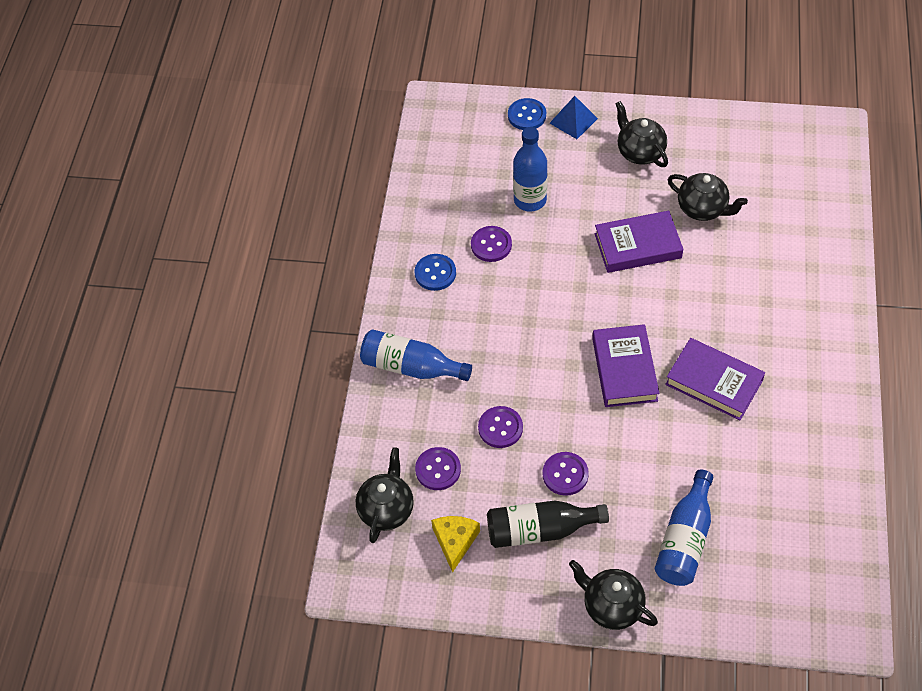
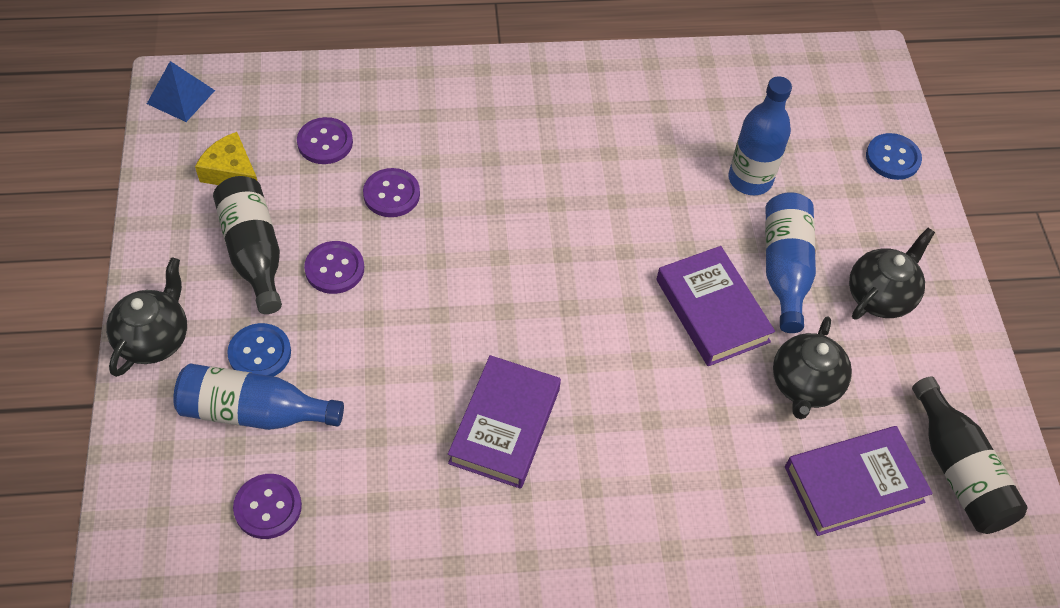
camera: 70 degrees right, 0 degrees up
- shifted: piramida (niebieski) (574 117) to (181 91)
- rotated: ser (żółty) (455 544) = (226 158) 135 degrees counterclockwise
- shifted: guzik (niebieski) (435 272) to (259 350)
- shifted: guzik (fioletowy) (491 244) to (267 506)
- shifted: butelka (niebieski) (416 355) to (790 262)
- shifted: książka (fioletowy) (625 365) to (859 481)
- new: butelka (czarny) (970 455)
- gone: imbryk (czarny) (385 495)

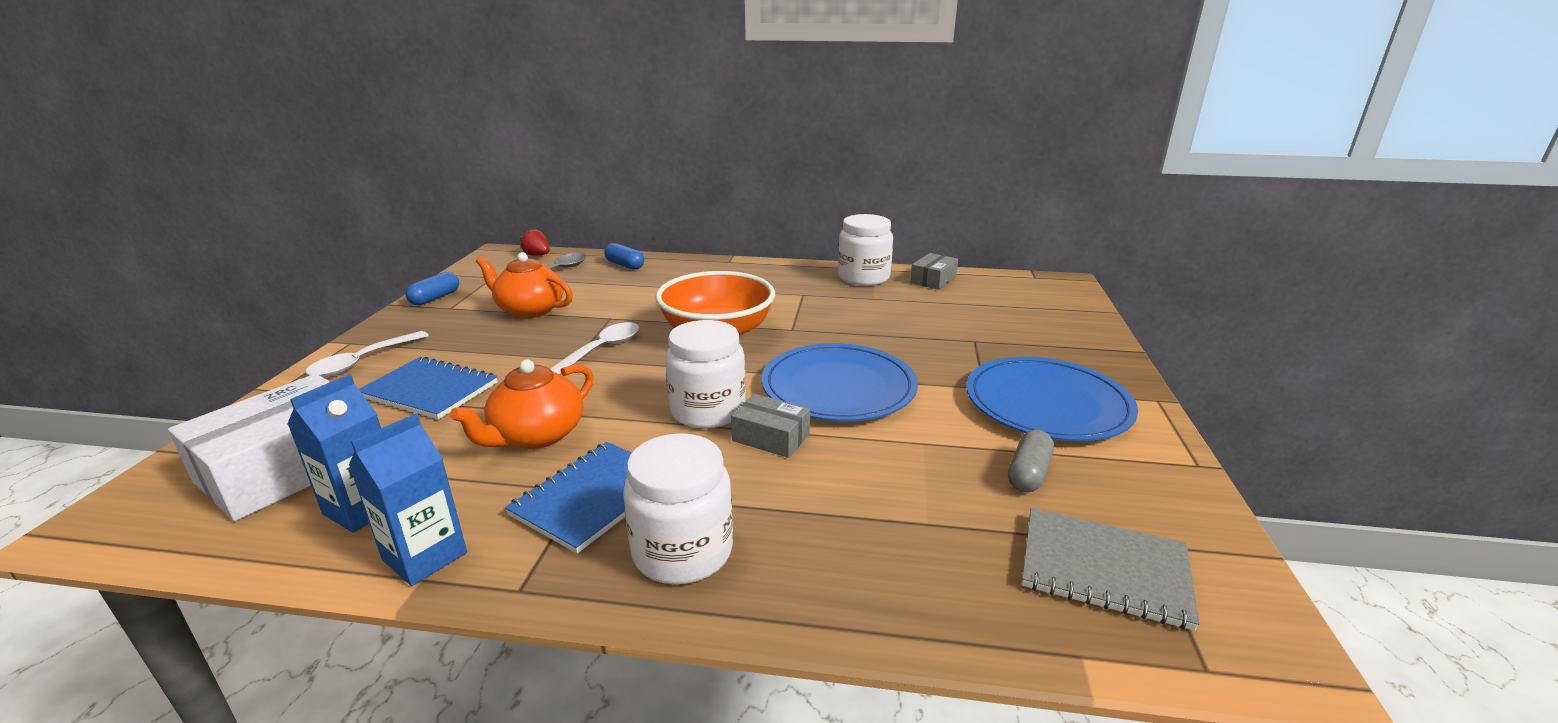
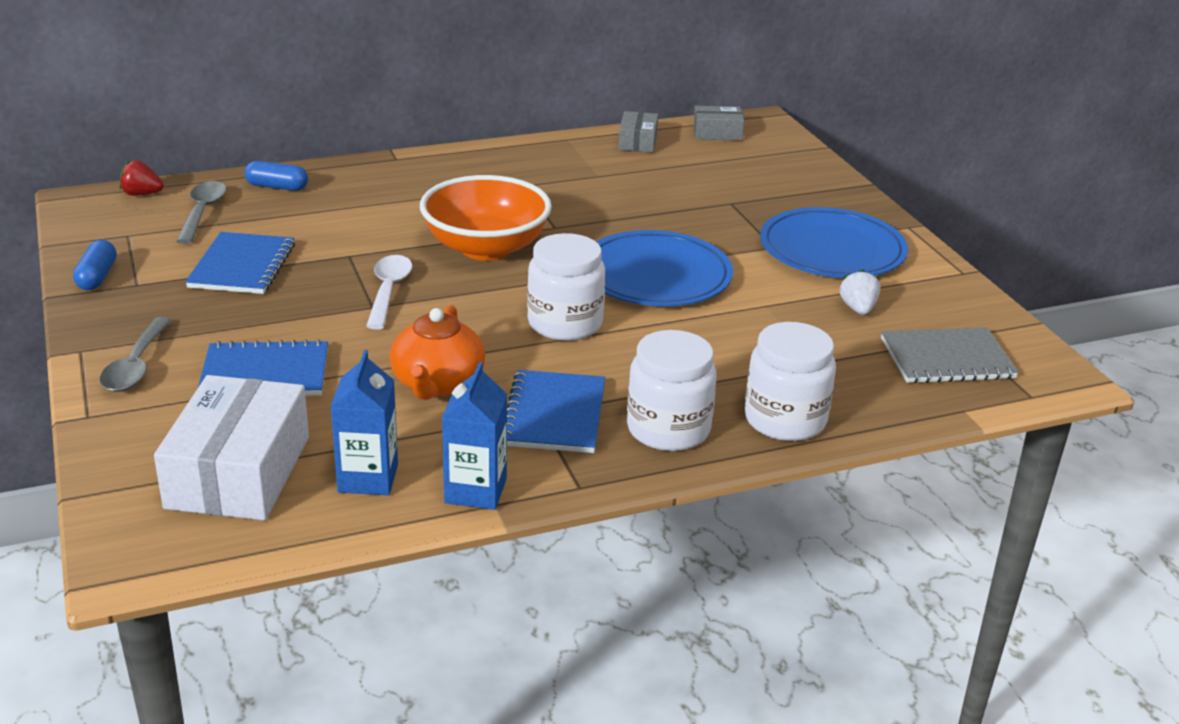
camera: 30 degrees left, 5 degrees up
- repainted: łyżka (biały) (367 354) to łyżka (szary) (136 354)
- swapped: imbryk (pomarańczowy) (524 285) to zeszyt (niebieski) (240 263)
- shifted: pudełko (szary) (770 426) to (718 123)
- shifted: słoik (biały) (865 250) to (790 381)
- swapped: kapsułka (szary) (1031 461) to truskawka (biały) (860 292)

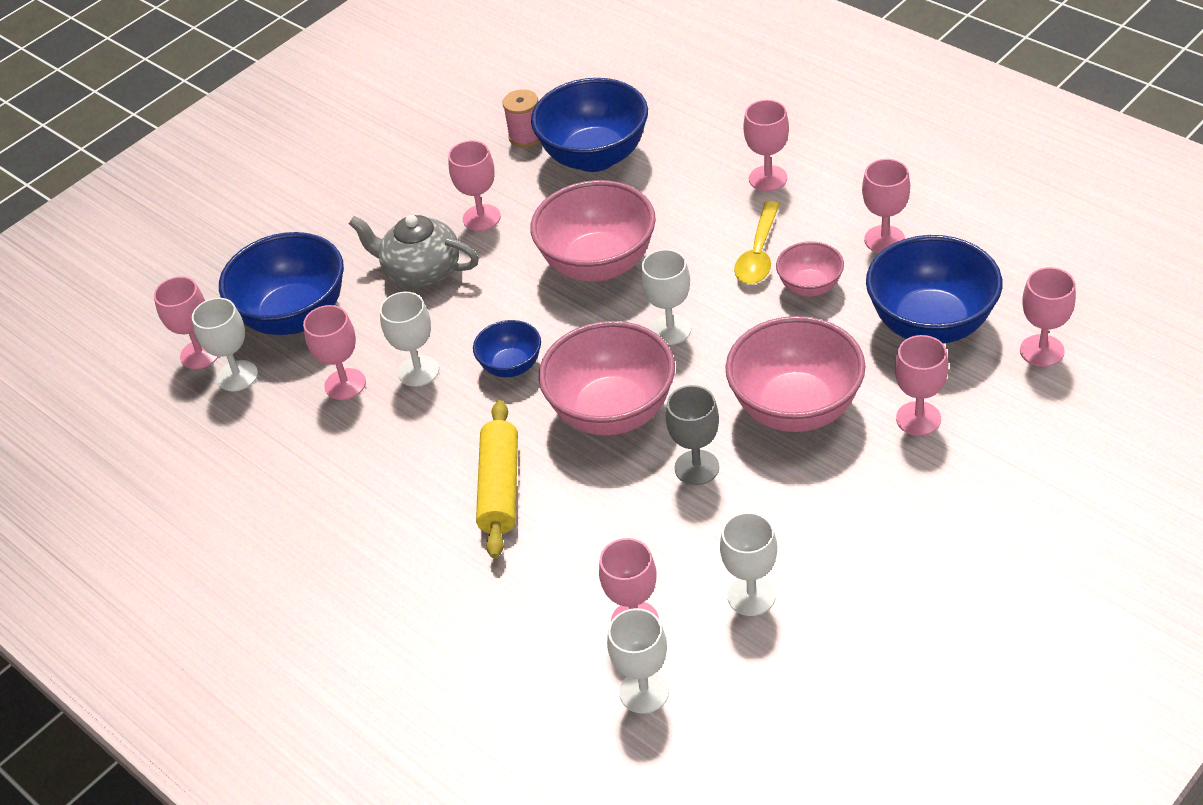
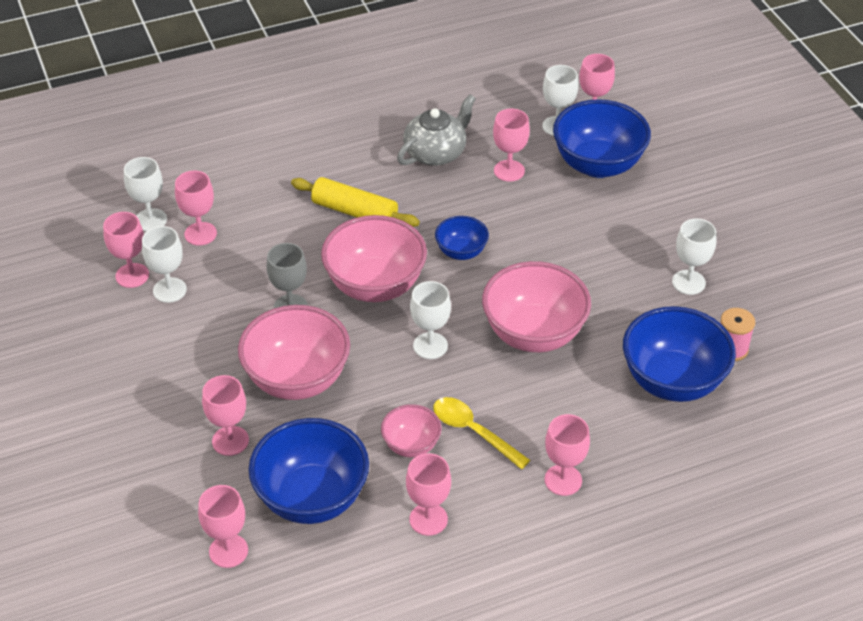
camera: 110 degrees right, 0 degrees up
- shifted: kielich (różowy) (474 185) to (126 250)
- shifted: imbryk (szary) (414 251) to (436 130)
- shifted: kielich (biały) (409 339) to (694 256)

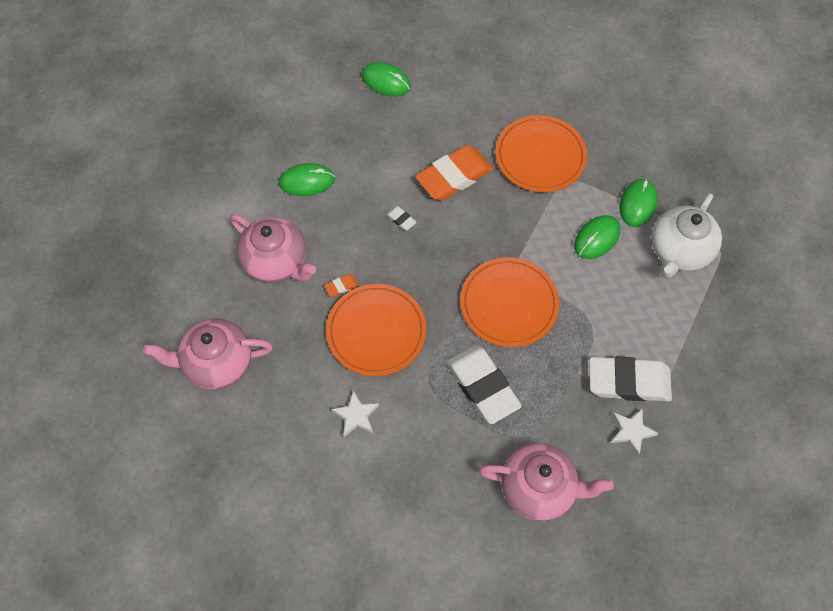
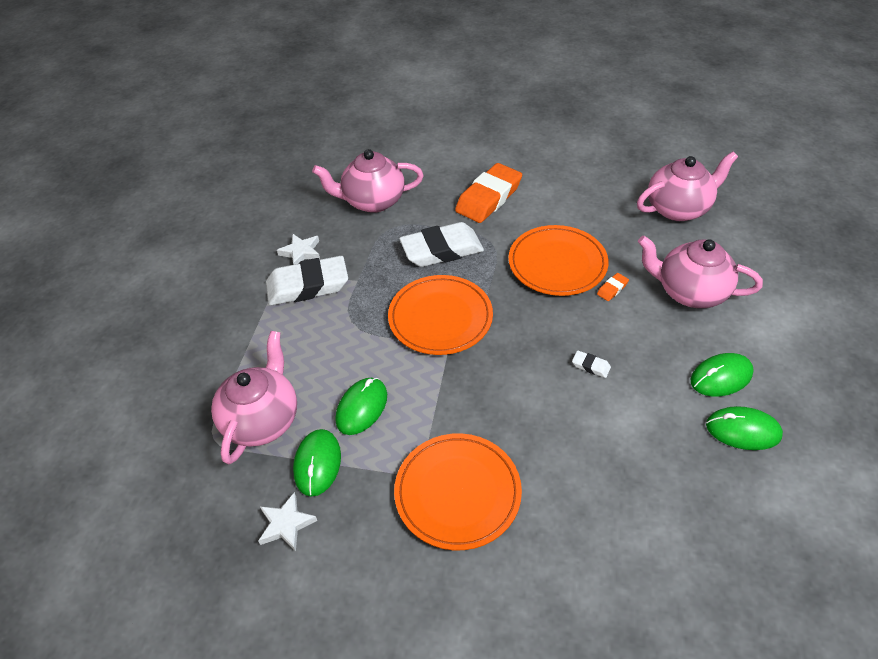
camera: 165 degrees right, 15 degrees down
- repainted: imbryk (biały) (686 235) to imbryk (różowy) (254 397)
- shifted: gwiazda (biały) (355 413) to (287 521)
- rotated: gumka do mazania (biały) (484 384) = (441 244) 60 degrees counterclockwise
- shifted: gumka do mazania (pomarańczowy) (454 173) to (488 193)
- shifted: myszka (zielony) (386 79) to (744 428)

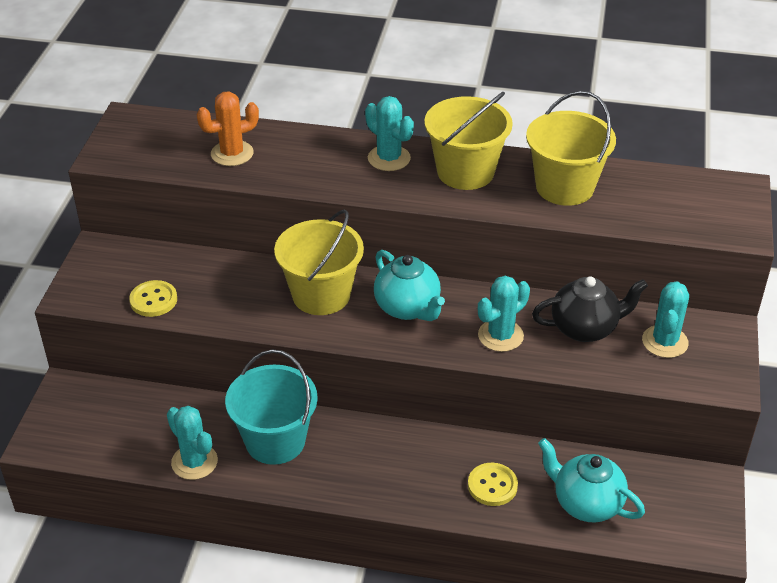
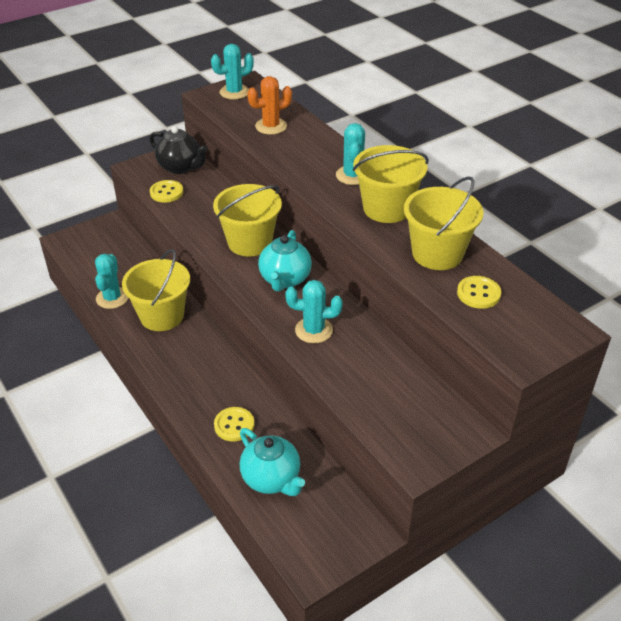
camera: 45 degrees right, 0 degrees up
- repainted: wiadro (turkusowy) (271 407) to wiadro (żółty) (156 290)
- shifted: imbryk (czarny) (590 309) to (178 150)
- shifted: kaktus (turkusowy) (665 319) to (232 71)
- rotated: imbryk (turkusowy) (591 480) = (272 462) 150 degrees clockwise
- rotated: kaktus (pomarańczowy) (228 129) = (269 105) 45 degrees counterclockwise
- new: guzik (żółty) (479 292)

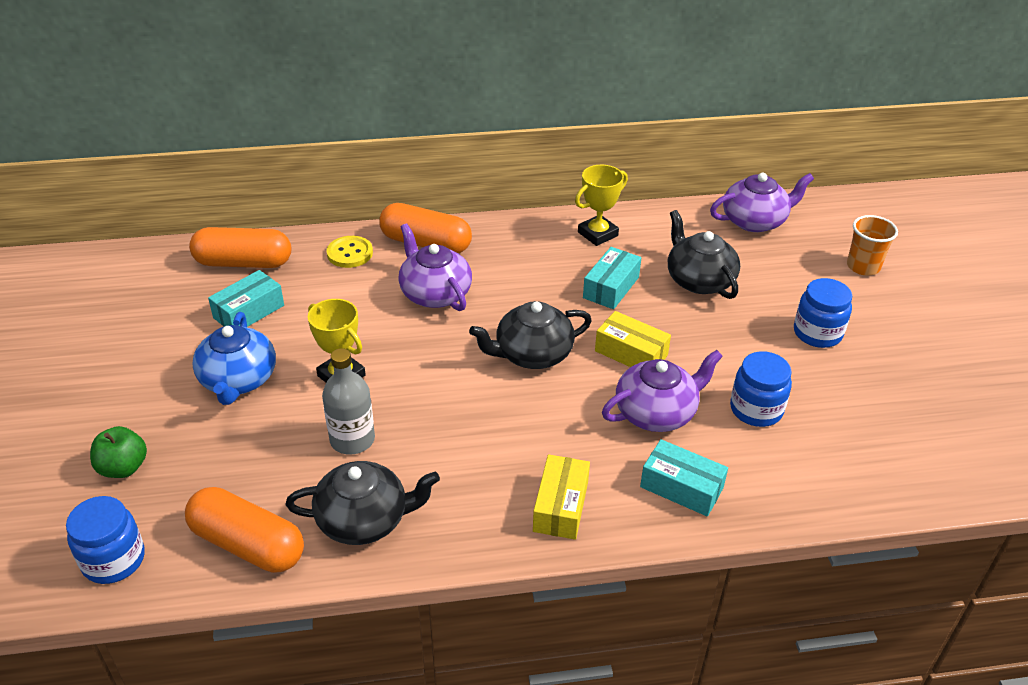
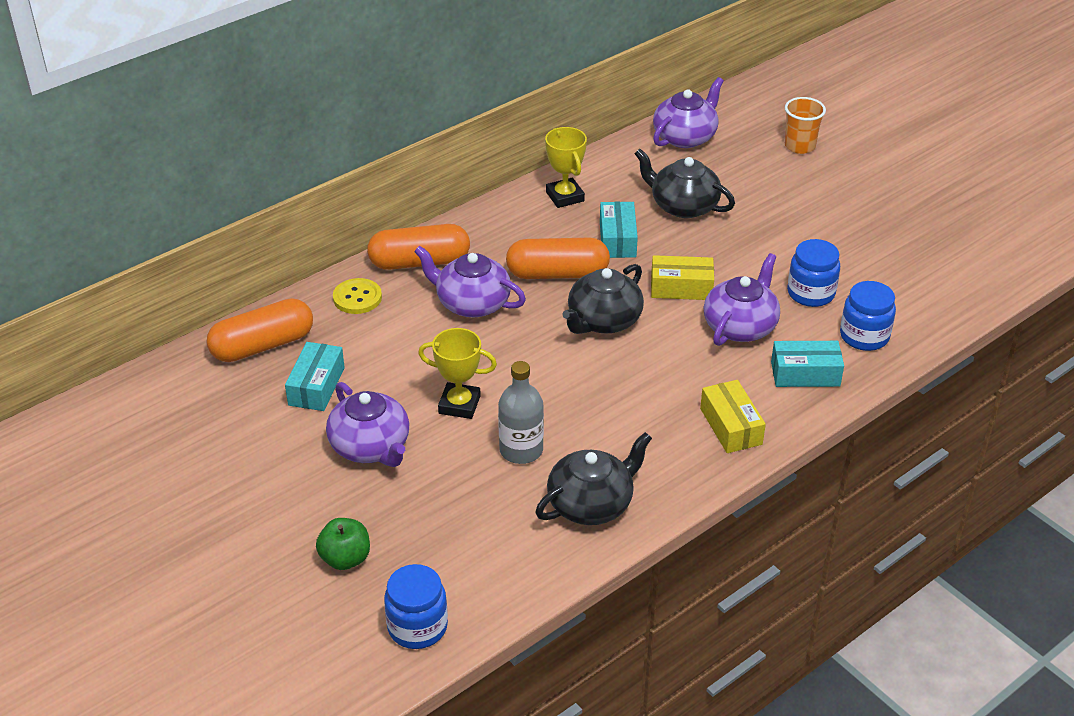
camera: 30 degrees left, 0 degrees up
- repainted: imbryk (niebieski) (234 358) to imbryk (fioletowy) (367 424)
- shifted: kapsułka (pomarańczowy) (244 530) to (558 258)
- rotated: puchar (żółty) (601 205) = (566 167) 45 degrees counterclockwise
- shifted: słoik (niebieski) (823 313) to (868 316)

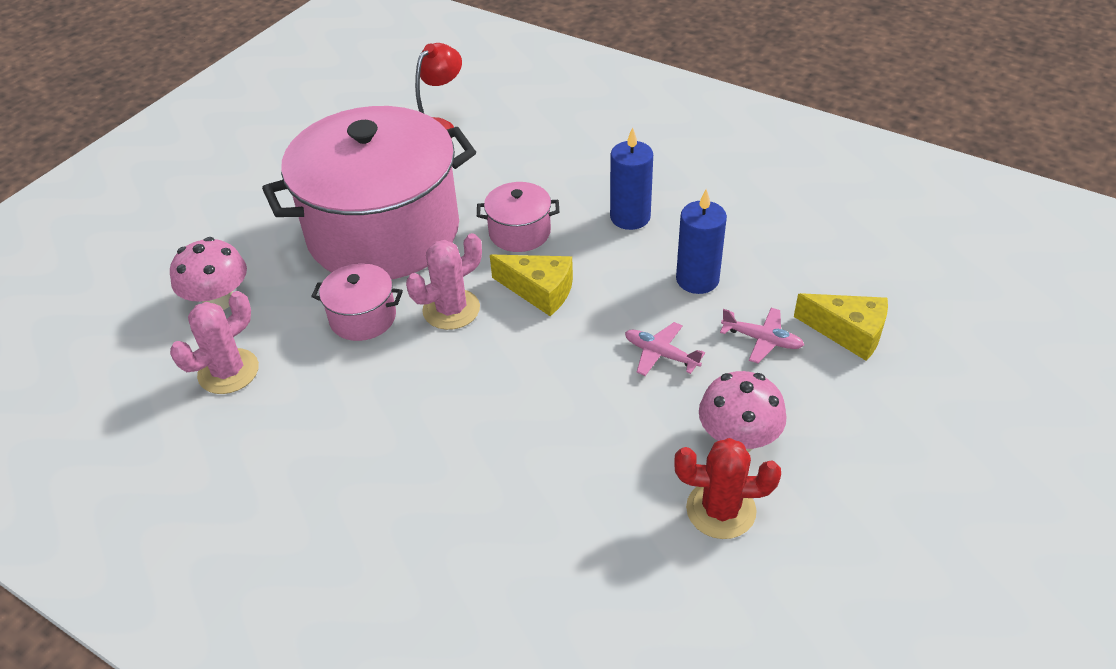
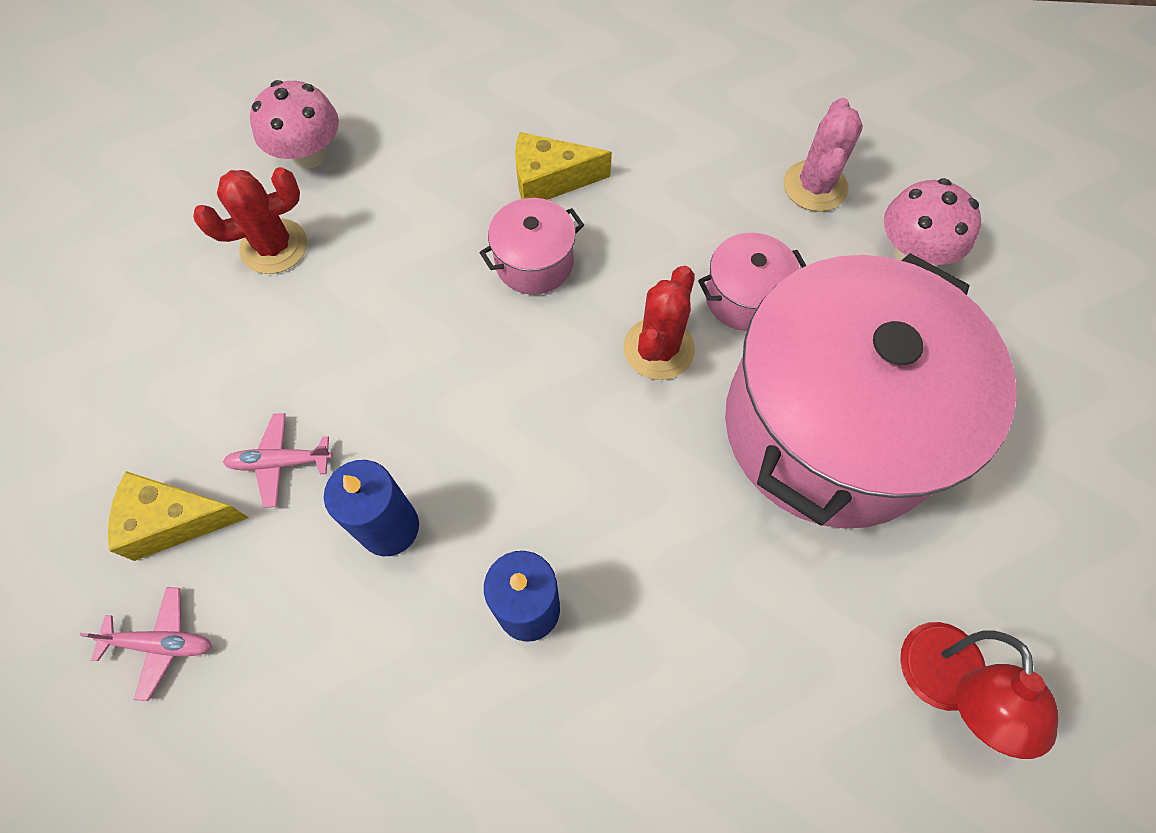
camera: 150 degrees right, 20 degrees up
- shifted: samolot (różowy) (665 349) to (145 644)
- shifted: grzyb (różowy) (743 411) to (294 124)
- shifted: garnek (różowy) (518 217) to (531 246)
- shifted: ser (żółty) (531 285) to (563 166)
- repainted: kaktus (różowy) (444 281) to kaktus (czerwony) (659 323)

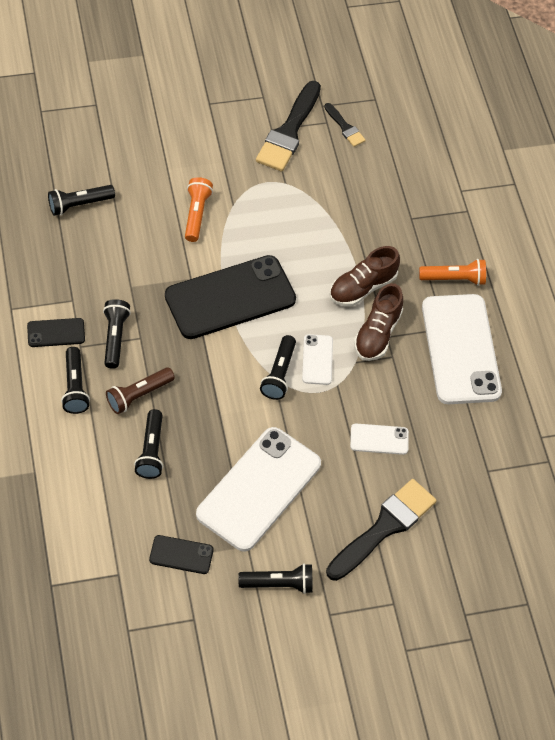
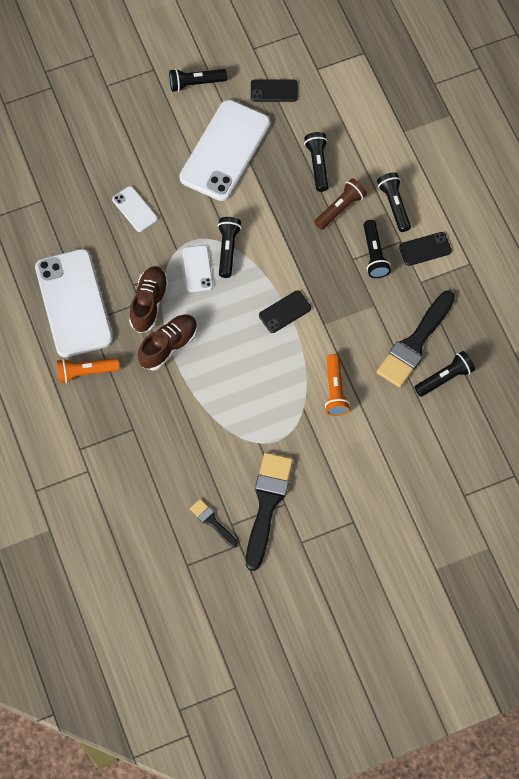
camera: 175 degrees right, 10 degrees up
- rotated: telefon (biały) (379 439) = (135 209) 60 degrees clockwise
- scaled: telefon (czarny) (230 297) = (285 311) x0.45
- shifted: pędzel (czarny) (381 530) to (416 339)

